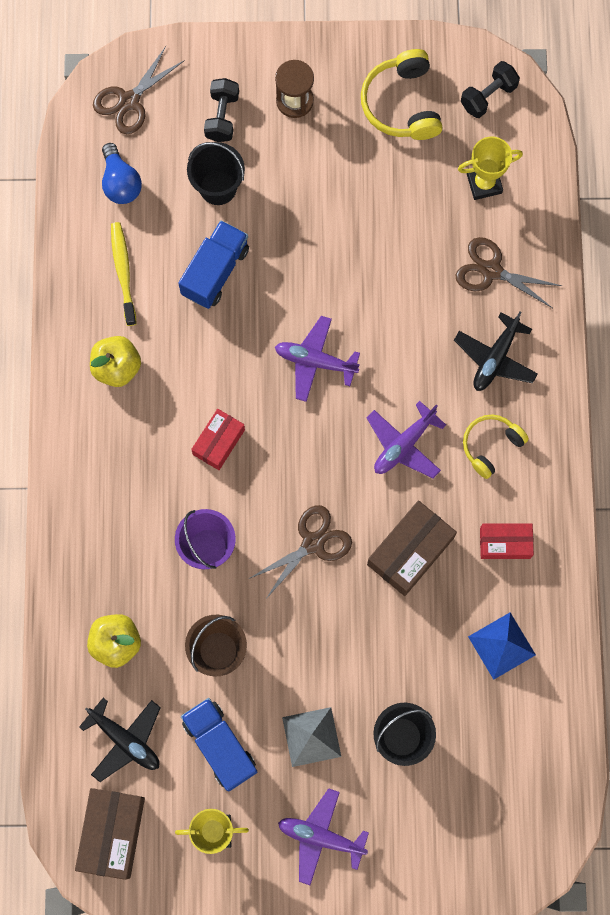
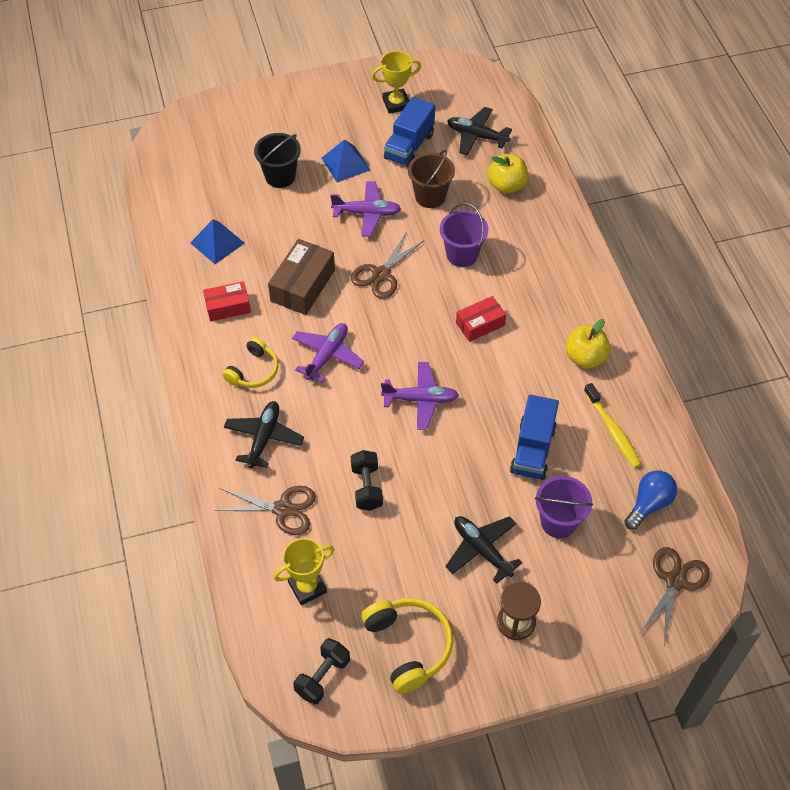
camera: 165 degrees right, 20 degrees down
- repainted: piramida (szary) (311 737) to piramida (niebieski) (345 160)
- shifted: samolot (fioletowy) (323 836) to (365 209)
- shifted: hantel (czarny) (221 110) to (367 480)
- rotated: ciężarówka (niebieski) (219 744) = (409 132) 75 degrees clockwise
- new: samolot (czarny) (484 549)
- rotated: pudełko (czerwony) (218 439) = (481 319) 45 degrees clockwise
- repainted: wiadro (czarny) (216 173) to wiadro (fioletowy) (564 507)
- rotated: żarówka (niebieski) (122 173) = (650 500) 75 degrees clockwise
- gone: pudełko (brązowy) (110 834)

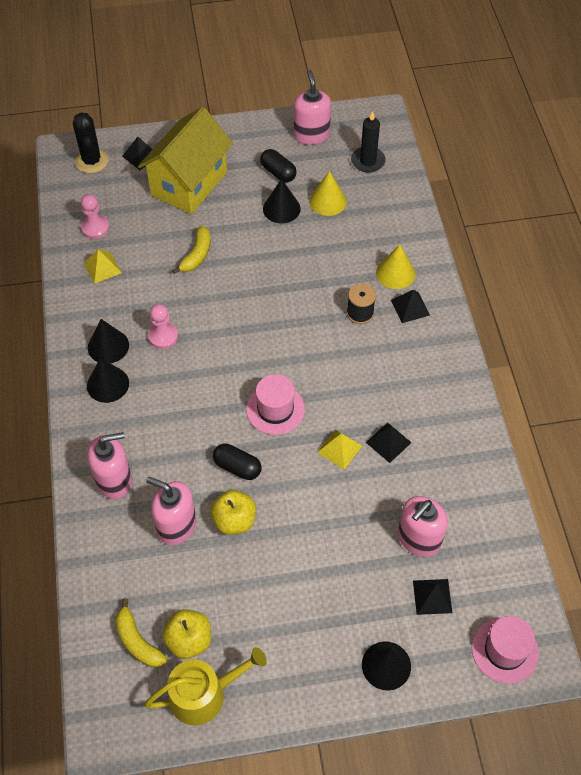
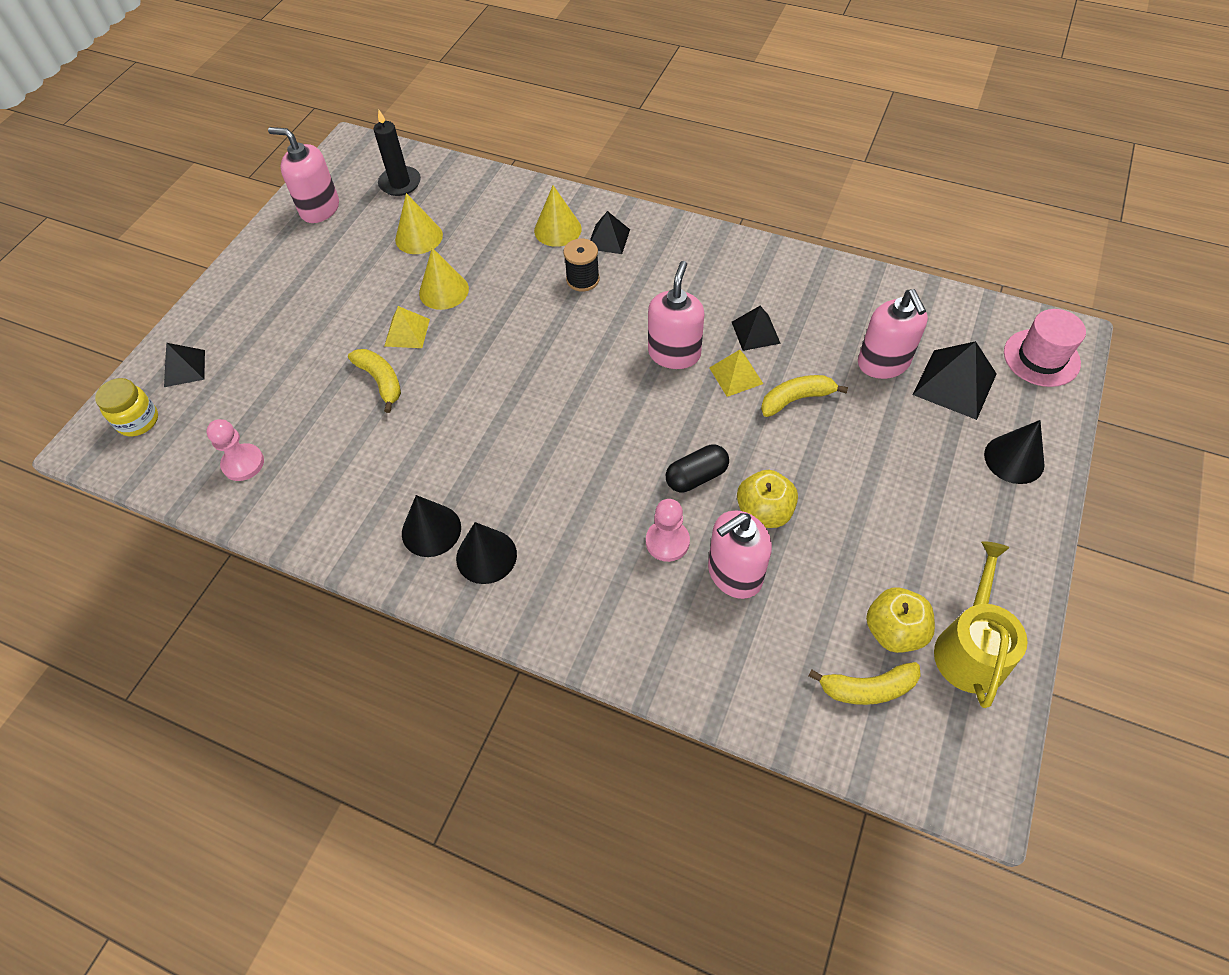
camera: 55 degrees left, 0 degrees up
- swapped: kaktus (czarny) (91 143) to słoik (żółty) (126 407)
- shifted: piramida (żółty) (103 266) to (407 327)
- new: stożek (żółty) (444 279)
- shifted: pionek (różowy) (163 326) to (668 530)
- shifted: dozownik mydła (różowy) (109 465) to (676 315)
- new: banan (żółty) (804 396)
- scaled: piramida (czarny) (432 597) = (955 380) x1.58
- gone: domek (żółty) (185 160)
- gone: kapelusz (różowy) (275 404)
- gone: kapsułka (czarny) (278 165)
- gone: stożek (czarny) (282 201)

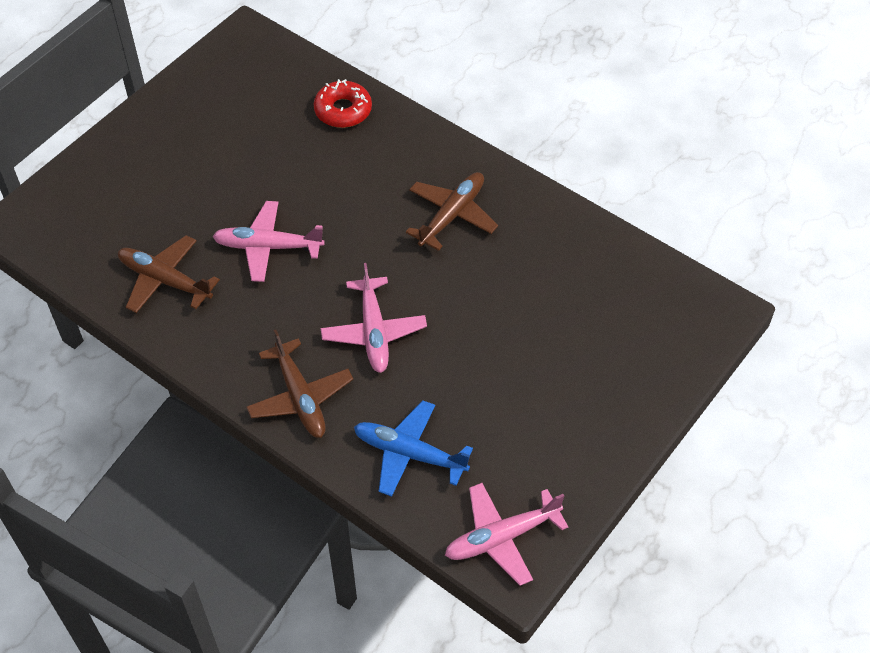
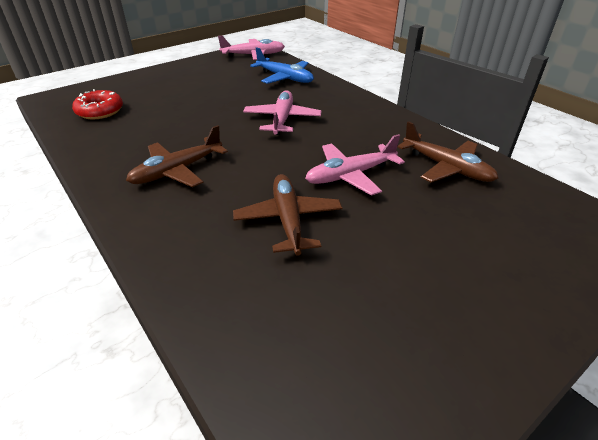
camera: 165 degrees left, 15 degrees down
- shifted: donut (czerwony) (343 103) to (97 104)
- shifted: samolot (brązowy) (299 384) to (287 215)
- rotated: samolot (różowy) (268 241) = (355 165) 135 degrees clockwise

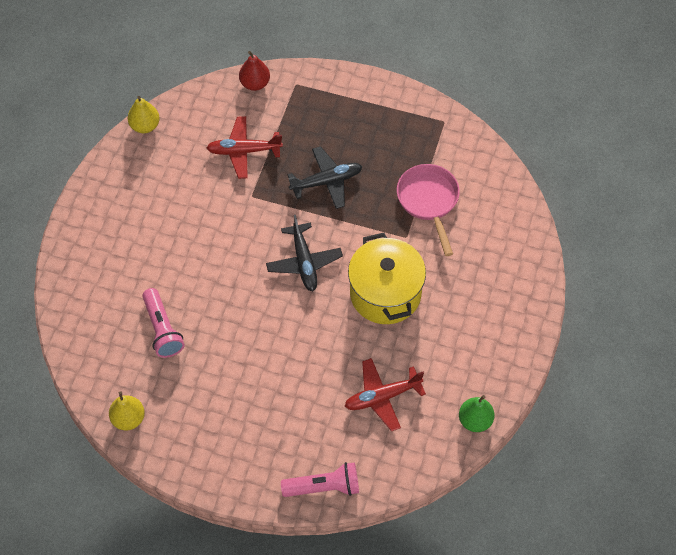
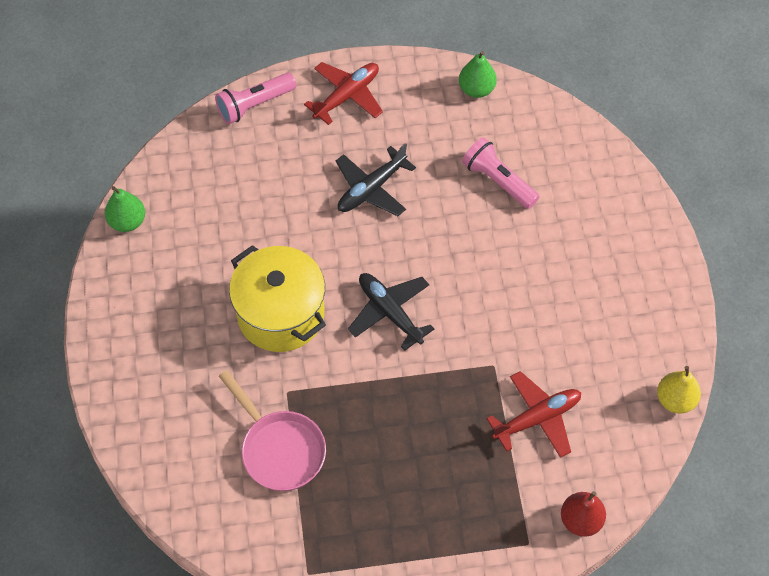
camera: 155 degrees right, 0 degrees up
- shifted: samolot (czerwony) (385 394) to (343 93)
- shifted: samolot (czarny) (325 177) to (376 179)
- repainted: gruszka (żółty) (127 410) to gruszka (zielony) (478 74)

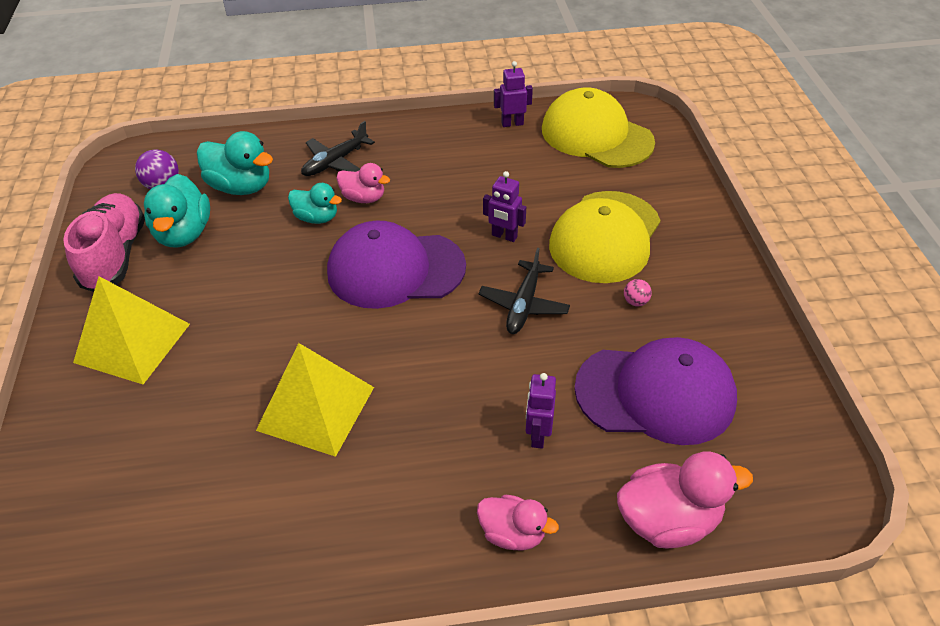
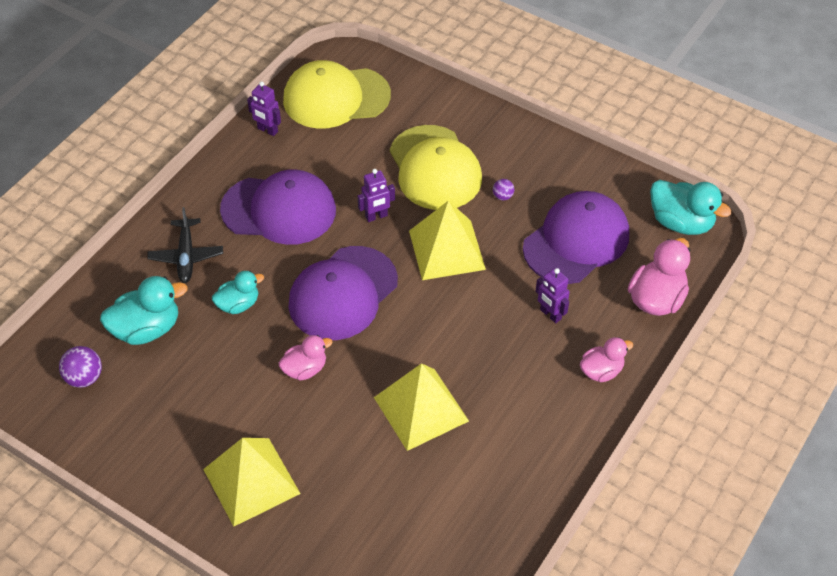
camera: 50 degrees left, 5 degrees up
- new: czapka (fioletowy) (278 207)
- rotated: robot (fioletowy) (513 94) = (264 108) 90 degrees counterclockwise
- shifted: kaczka (różowy) (363 183) to (306 357)
- swapped: samolot (czarny) (524 291) to piramida (żółty) (447 240)
- repainted: piłka (różowy) (638 292) to piłka (fioletowy) (503 189)
- shifted: kaczka (turkusowy) (177 211) to (691 207)
- gone: but (różowy) (104 242)

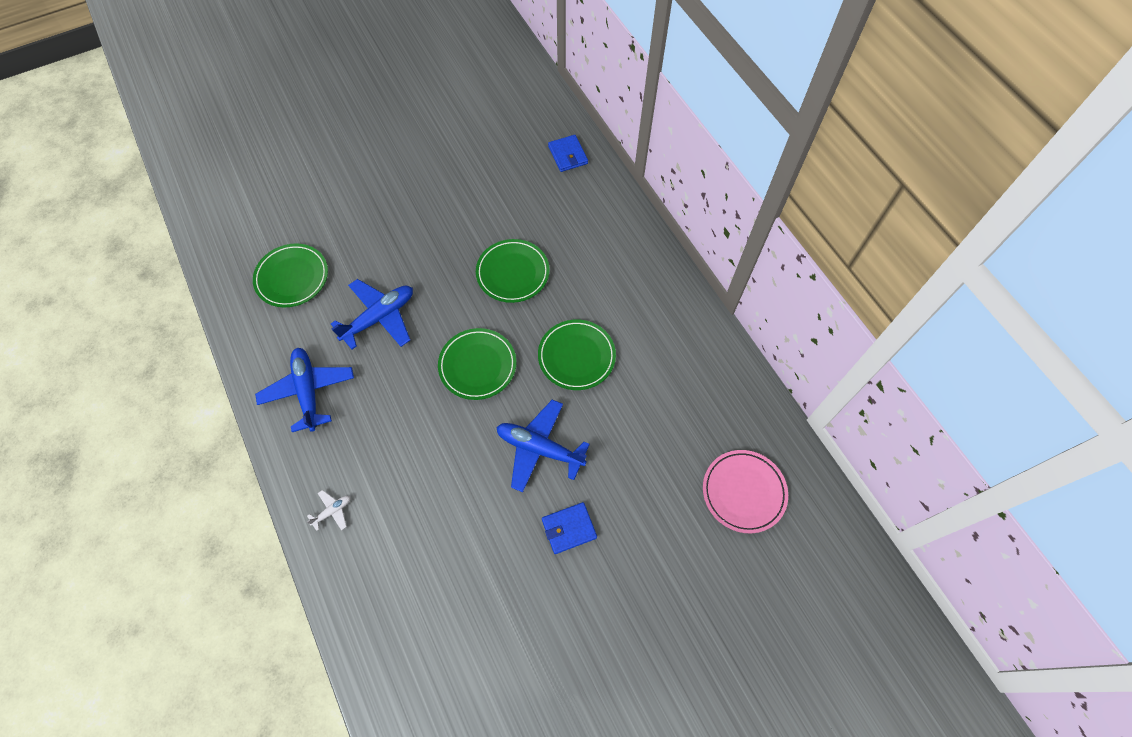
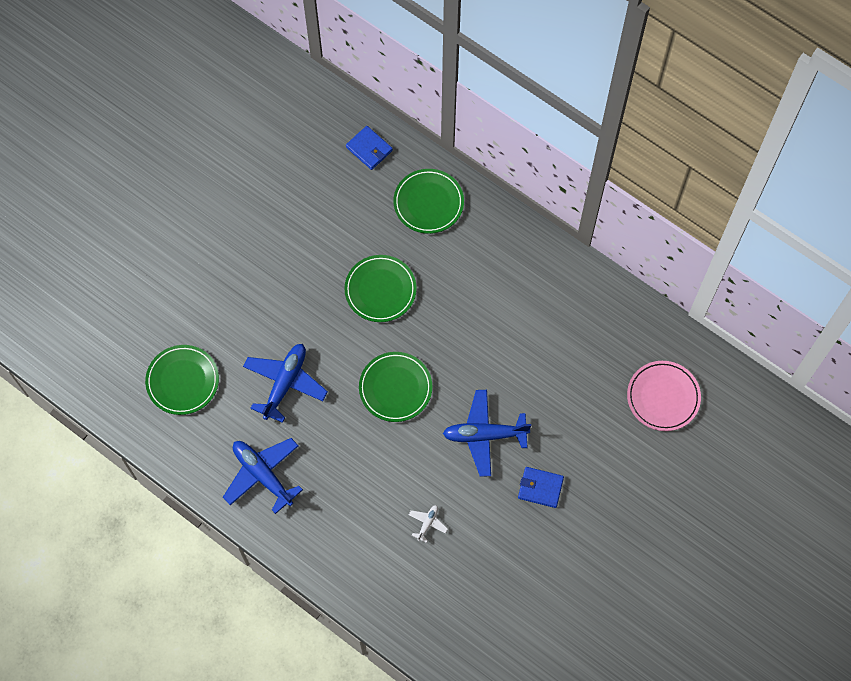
camera: 25 degrees left, 5 degrees up
- shifted: talerz (zielony) (577 355) to (428 201)
- shifted: samolot (biały) (328 510) to (428 524)
- rotated: portfel (niebieski) (569 528) = (541 487) 60 degrees clockwise

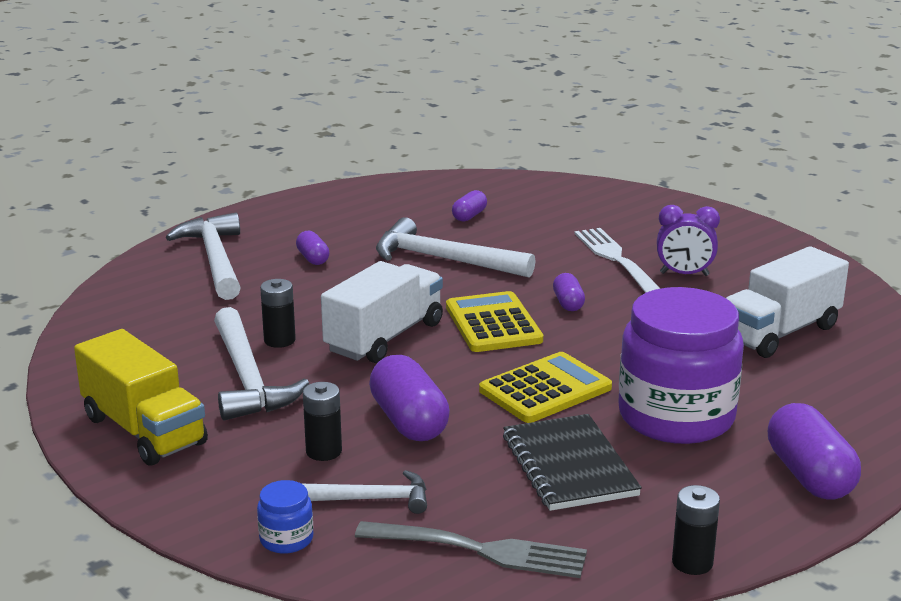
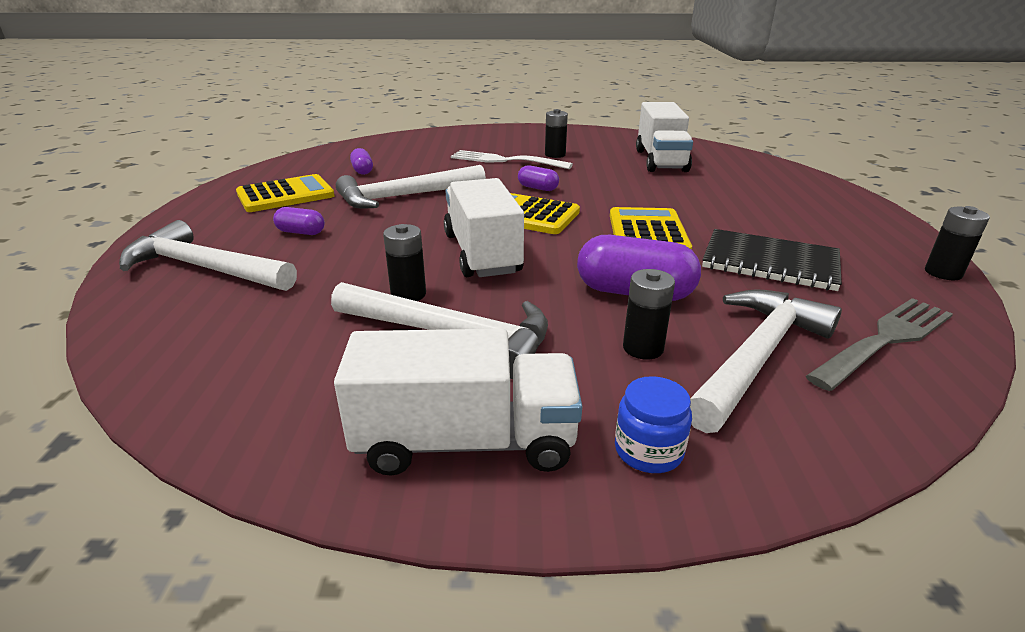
camera: 50 degrees left, 5 degrees up
- new: kalkulator (żółty) (285 193)
- repainted: ciężarówka (żółty) (141 397) to ciężarówka (biały) (458 402)
- swapped: budzik (fioletowy) (688 240) to bateria (czarny) (556 133)
- shifted: słoik (niebieski) (285 517) to (653 424)
- scaled: młotek (biały) (365 492) = (766 361) x1.69
- gone: słoik (fioletowy) (681 365)
- gone: kapsułka (fioletowy) (814 451)

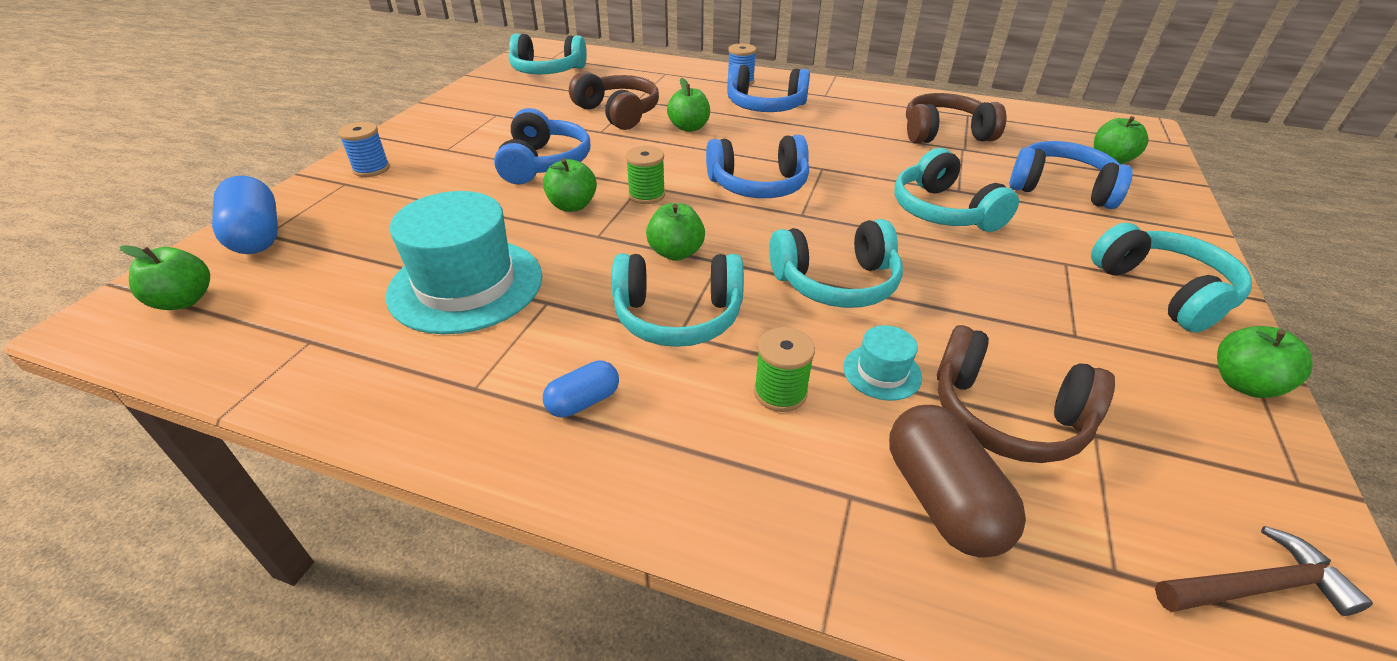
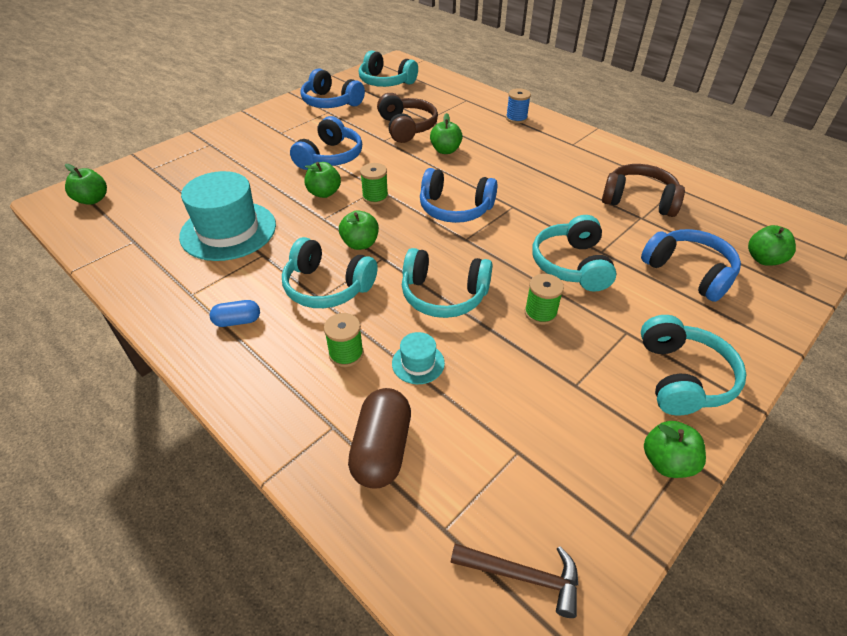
camera: 25 degrees right, 5 degrees up
- shifted: słuchawki (niebieski) (768 88) to (332 88)
- new: szpulka (zielony) (544 299)
- gone: kapsułka (niebieski) (245 215)
- gone: szpulka (niebieski) (364 149)
- gone: słuchawki (brązowy) (1026 394)

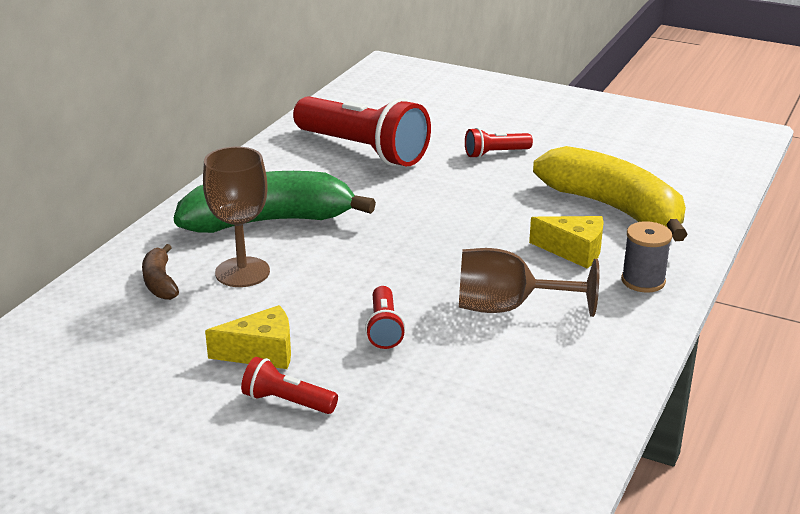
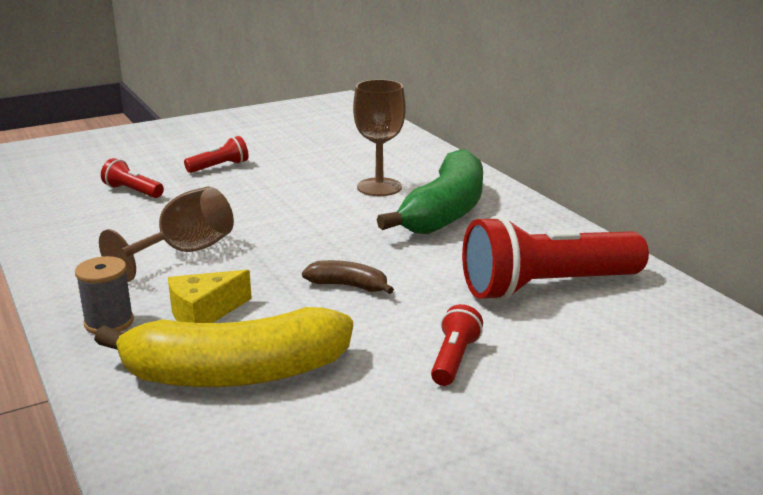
camera: 125 degrees right, 5 degrees down
- shifted: latarka (czerwony) (385 317) to (132 178)
- shifted: banan (brązowy) (160 272) to (348 277)
- gone: ser (żółty) (248 337)

